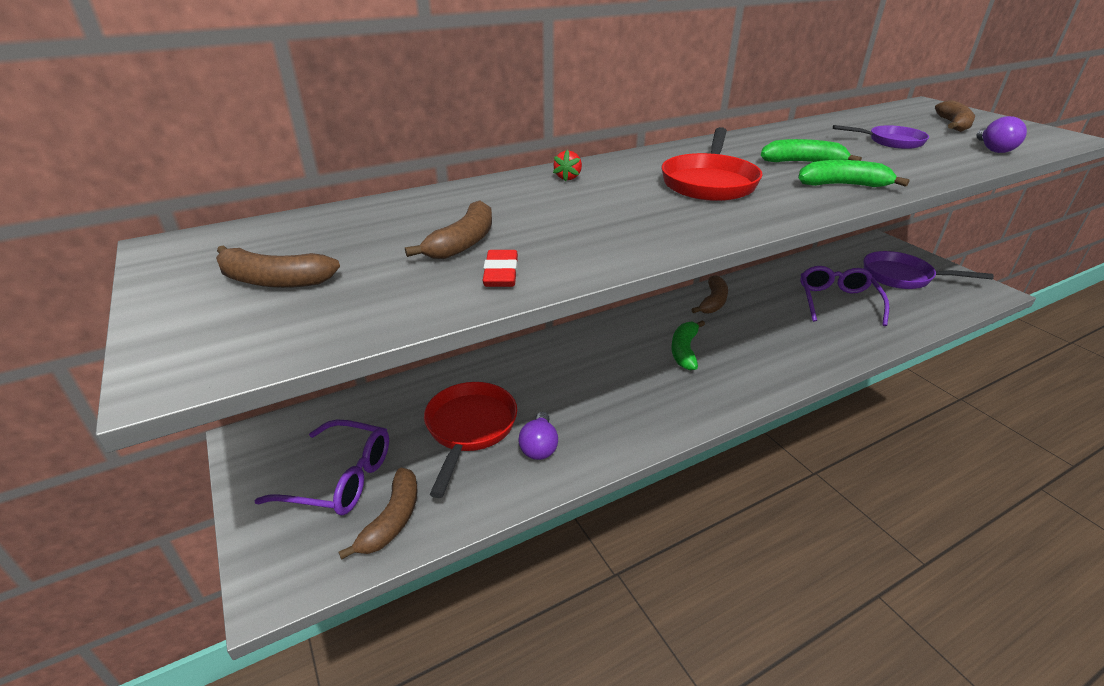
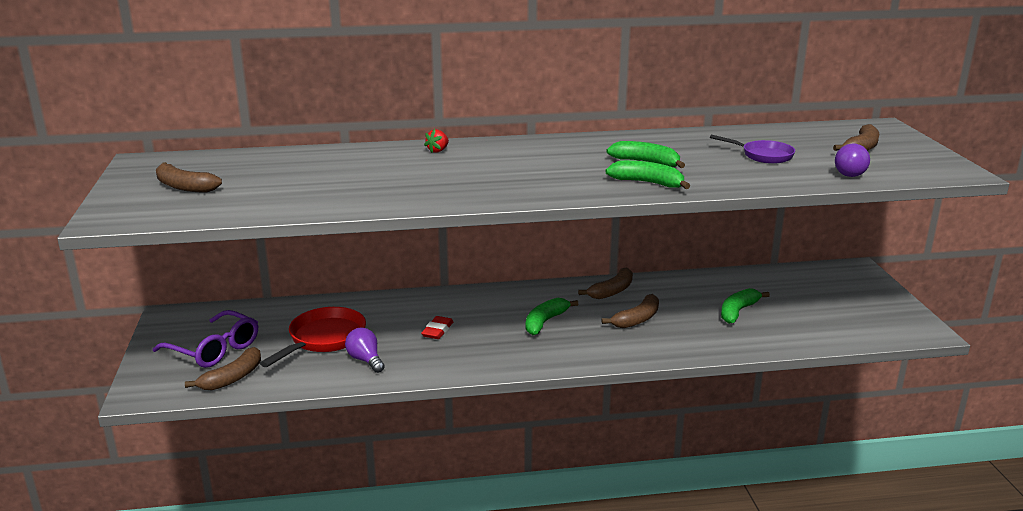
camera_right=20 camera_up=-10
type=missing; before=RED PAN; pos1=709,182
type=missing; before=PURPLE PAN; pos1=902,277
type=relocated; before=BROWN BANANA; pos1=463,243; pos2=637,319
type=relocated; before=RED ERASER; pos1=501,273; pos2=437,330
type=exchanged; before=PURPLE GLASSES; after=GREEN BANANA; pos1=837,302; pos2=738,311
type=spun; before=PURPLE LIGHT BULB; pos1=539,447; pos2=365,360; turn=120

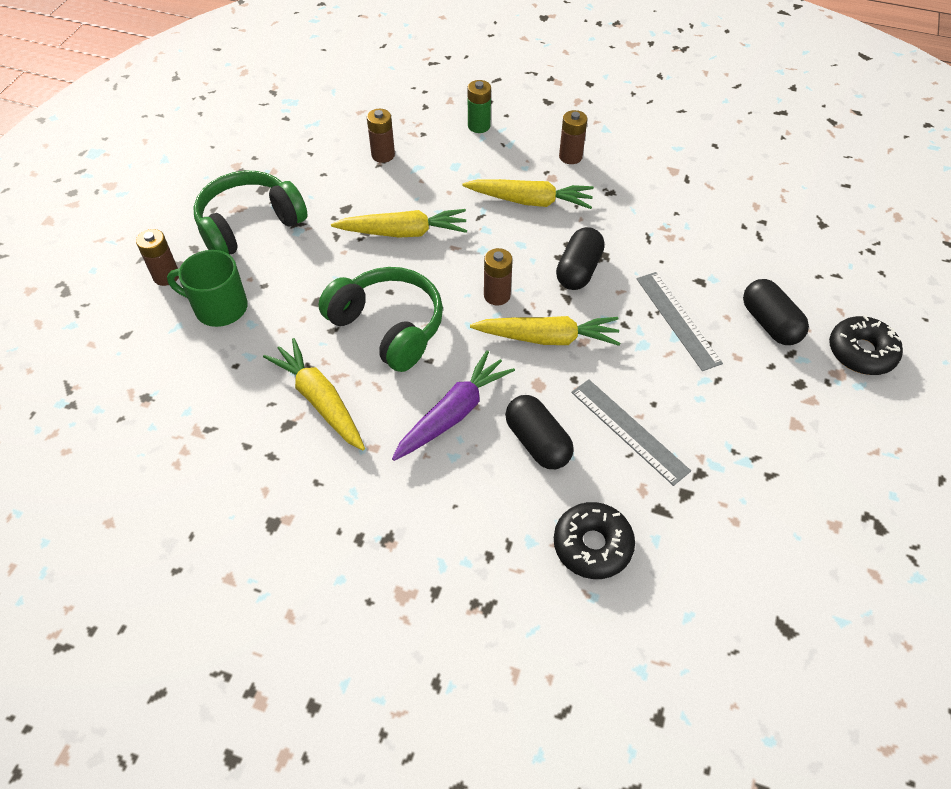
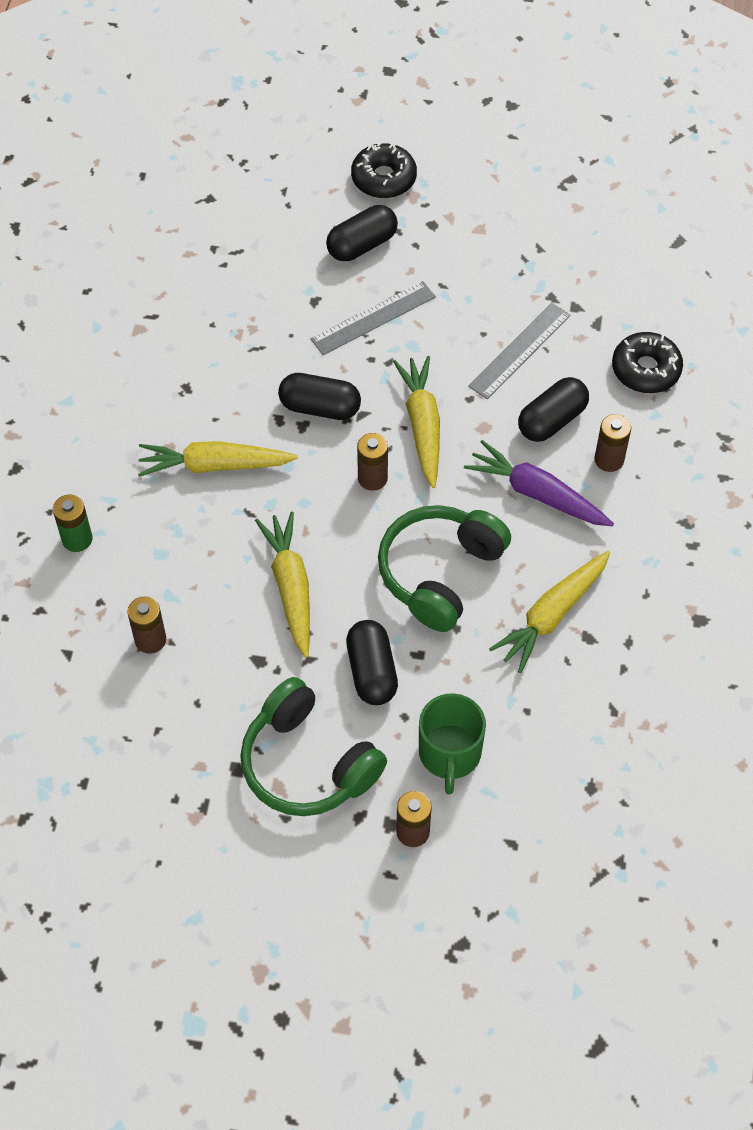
camera_right=-100 camera_up=5
type=appeared; after=BLACK CAPSULE; pos2=371,671
type=relocated; before=BROWN BATTERY; pos1=570,157; pos2=609,459
type=spun; before=YELLOW CARROT; pos1=529,201; pos2=215,465; turn=-90

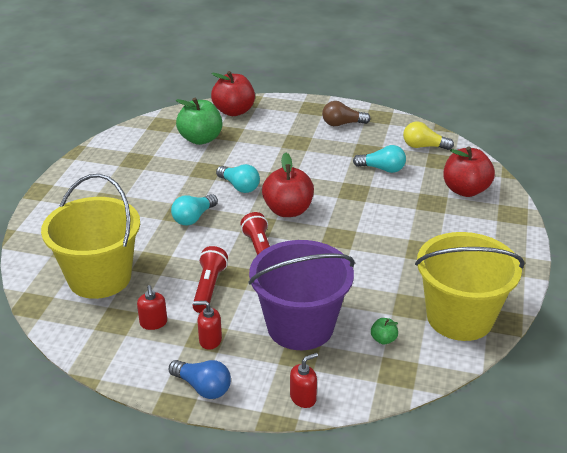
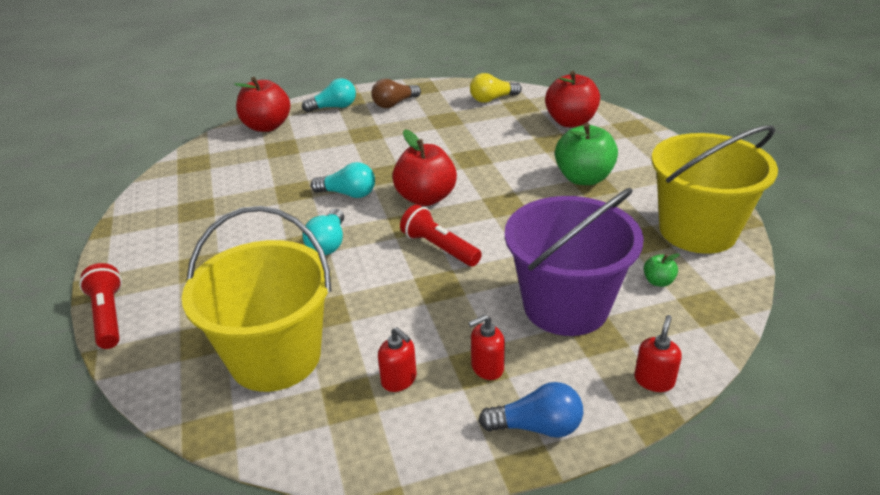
camera_right=-30 camera_up=0
type=relocated; before=GREEN APPLE; pos1=200,139; pos2=583,178
type=relocated; before=RED FLASHLIGHT; pos1=209,287; pos2=108,316
type=relocated; before=TURQUOISE LIGHT BULB; pos1=382,169; pos2=334,107

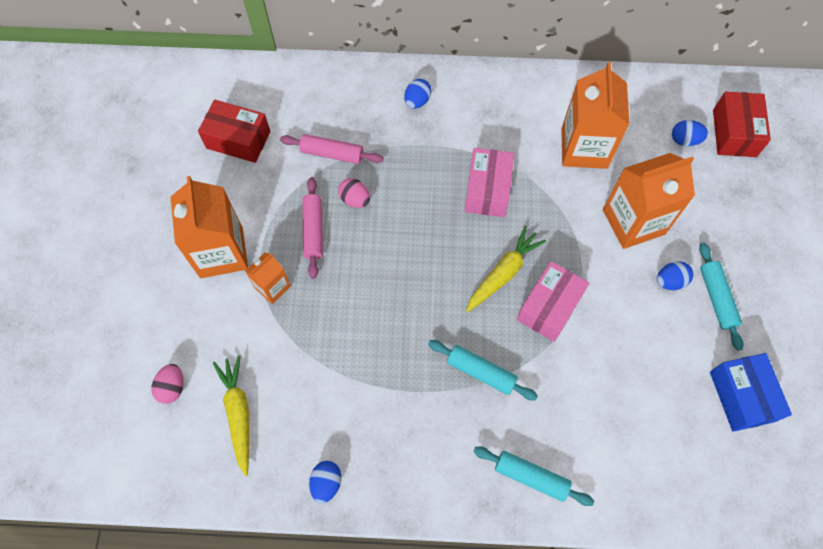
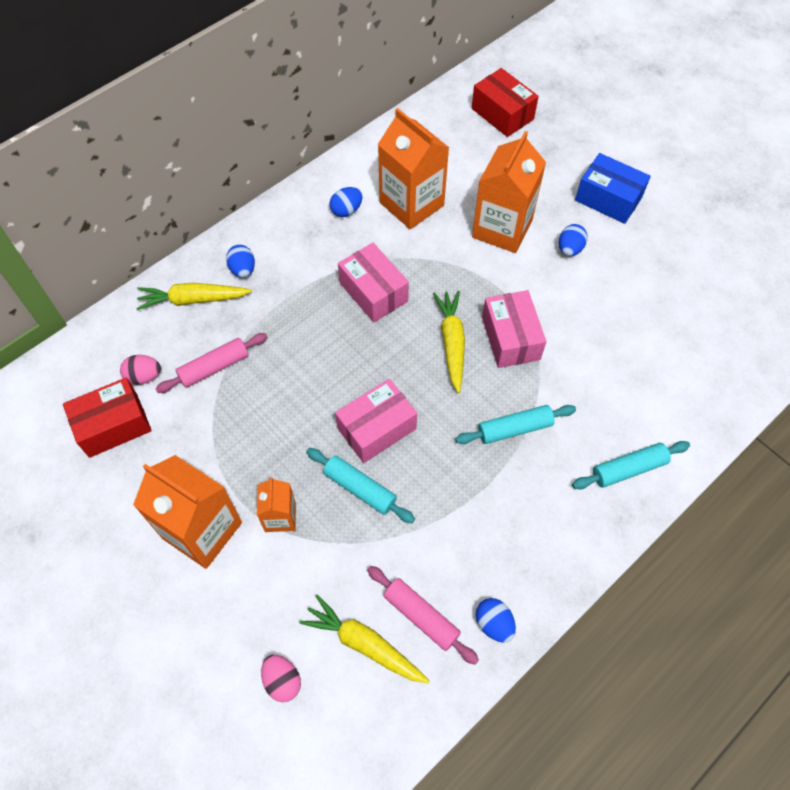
camera_right=-45 camera_up=-5
type=appeared; after=YELLOW CARROT; pos2=193,300
type=appeared; after=PINK BOX; pos2=377,428
type=relocated; before=PINK ROLLING PIN; pos1=313,230; pos2=421,616
type=relocated; before=PINK EGG; pos1=355,199; pos2=144,376
type=relocated; before=BLUE EGG; pos1=684,140; pos2=346,210
type=relocated; before=TURQUOISE ROLLING PIN; pos1=716,298; pos2=360,488
type=relocated; before=BLUE BOX; pos1=741,396; pos2=608,199

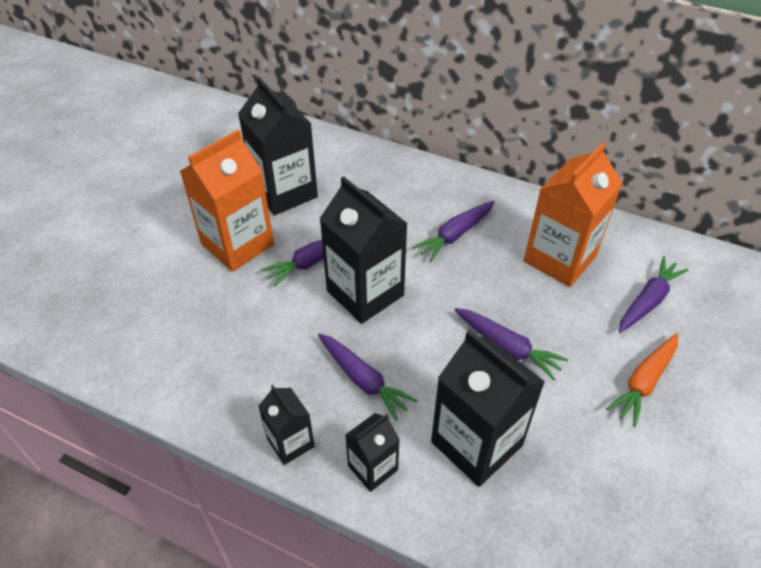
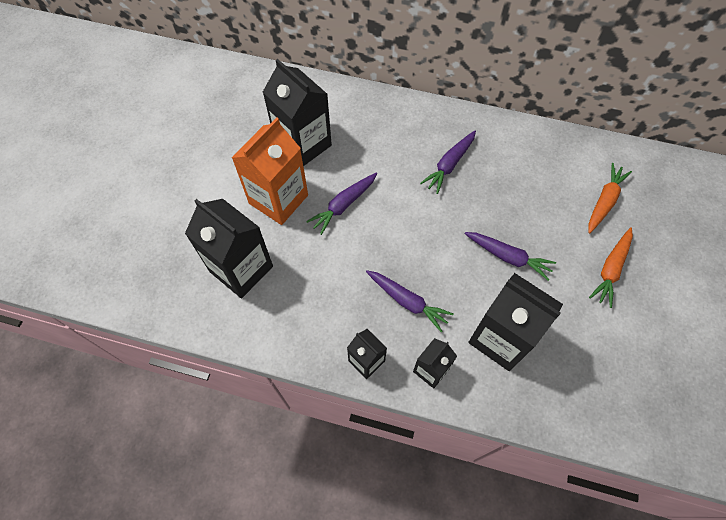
camera_right=-10 camera_up=15
type=missing; before=ORANGE CARTON; pos1=559,259
type=relocated; before=BLACK CARTON; pos1=365,293; pos2=241,269
type=colour; before=PURPLE CARROT; after=ORANGE CARROT; pos1=648,301; pos2=604,201

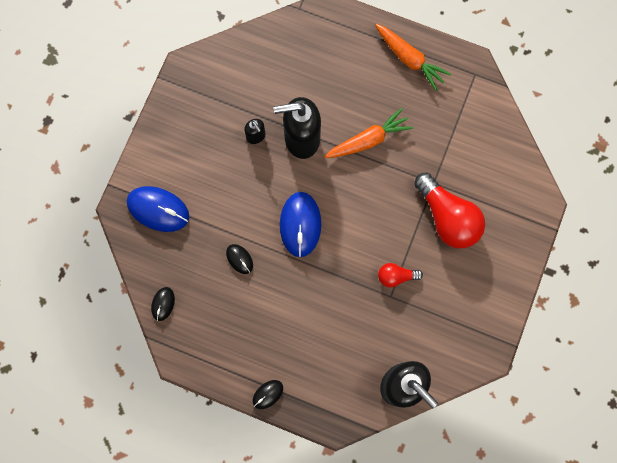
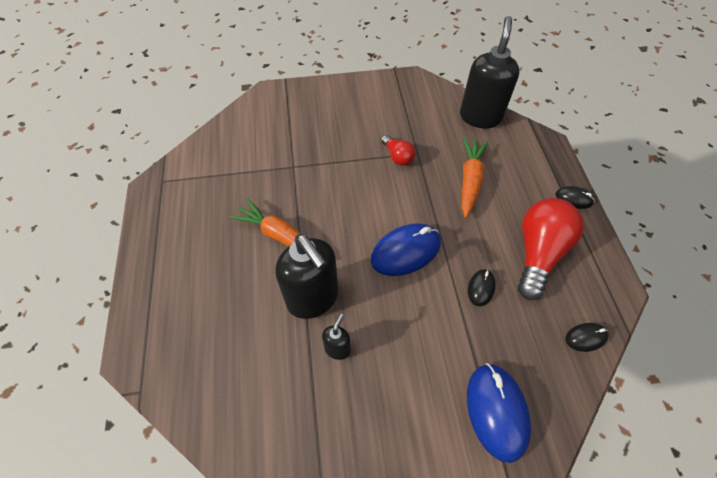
camera_right=-120 camera_up=-20
type=relocated; before=ORANGE CARROT; pos1=409,59; pos2=470,181
type=relocated; before=RED LIGHT BULB; pos1=447,217; pos2=538,253

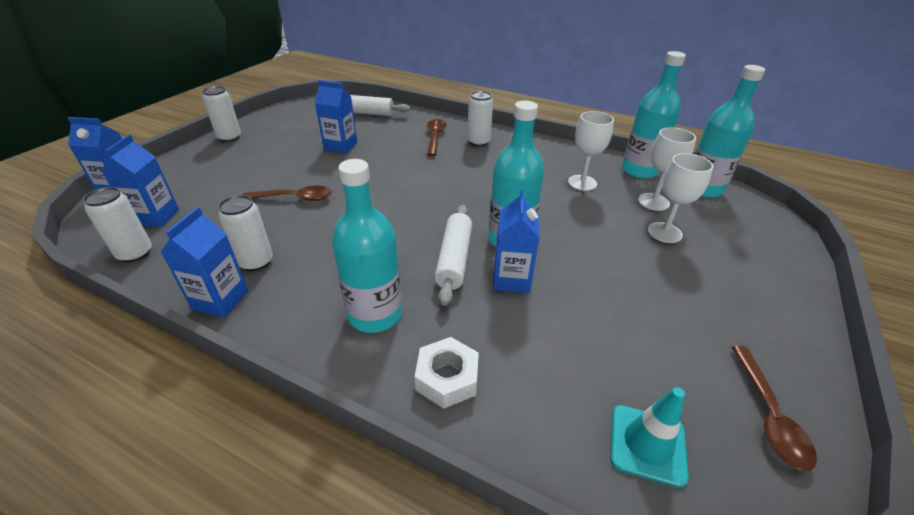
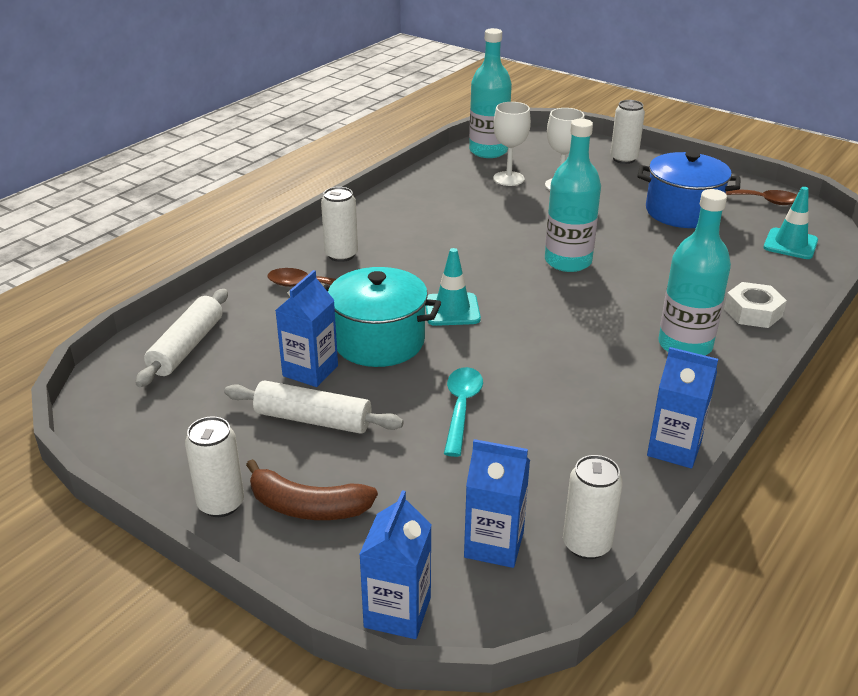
camera_right=-80 camera_up=-5
type=missing; before=BLUE CARTON; pos1=511,279
type=missing; before=WHITE GOBLET; pos1=582,183
type=missing; before=TURQUOISE BOTTLE; pos1=639,170
type=appeared; after=BROWN BANANA; pos2=307,507
type=appeared; after=TURQUOISE POT; pos2=379,341
type=appeared; after=TURQUOISE TRAFFIC CONE; pos2=452,310
type=appeared; after=BLUE POT; pos2=682,212
type=relocated; before=WHITE CAN; pos1=256,262; pos2=623,159
type=relocated; before=WHITE ROLLING PIN; pos1=454,259; pos2=313,420
type=colour; before=BROWN SPOON; after=TURQUOISE SPOON; pos1=294,198; pos2=461,408

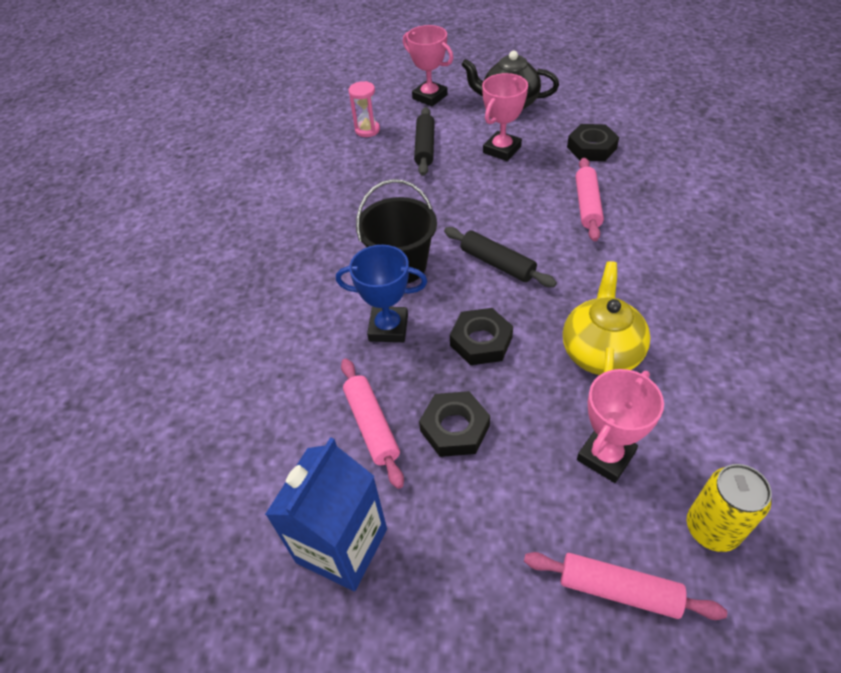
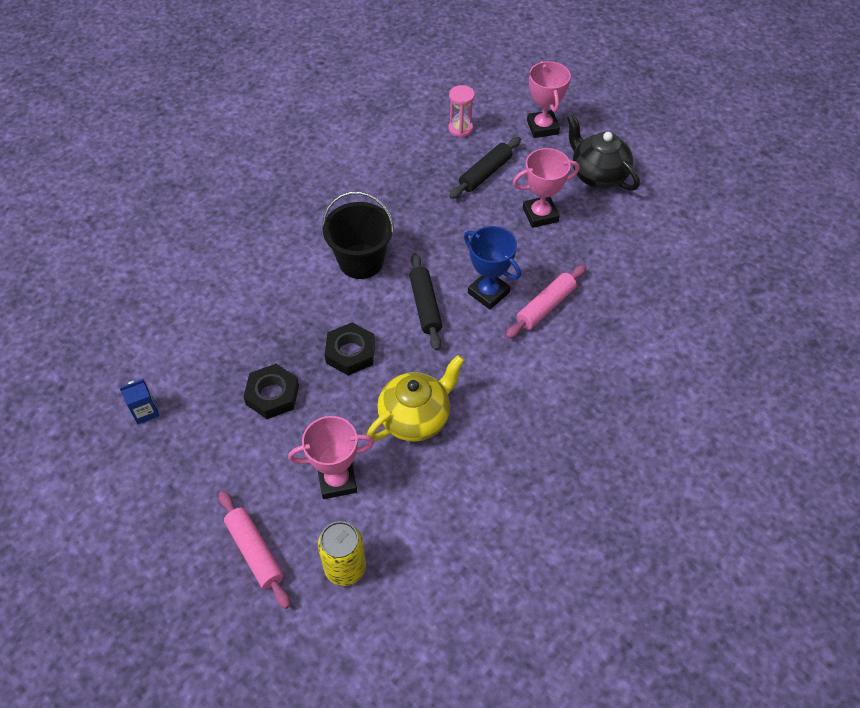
camera_right=35 camera_up=5
type=missing; before=PINK ROLLING PIN; pos1=372,426
type=missing; before=BLACK NUT; pos1=591,148
type=relocated; before=BLUE TROPHY; pos1=388,328; pos2=488,293
type=size; before=BLUE CARTON; pos1=342,545; pos2=145,411; scale=0.45

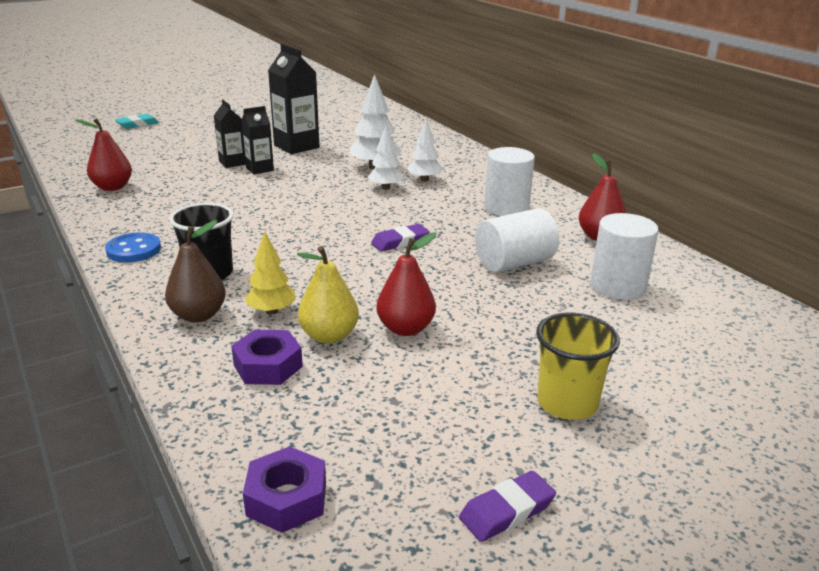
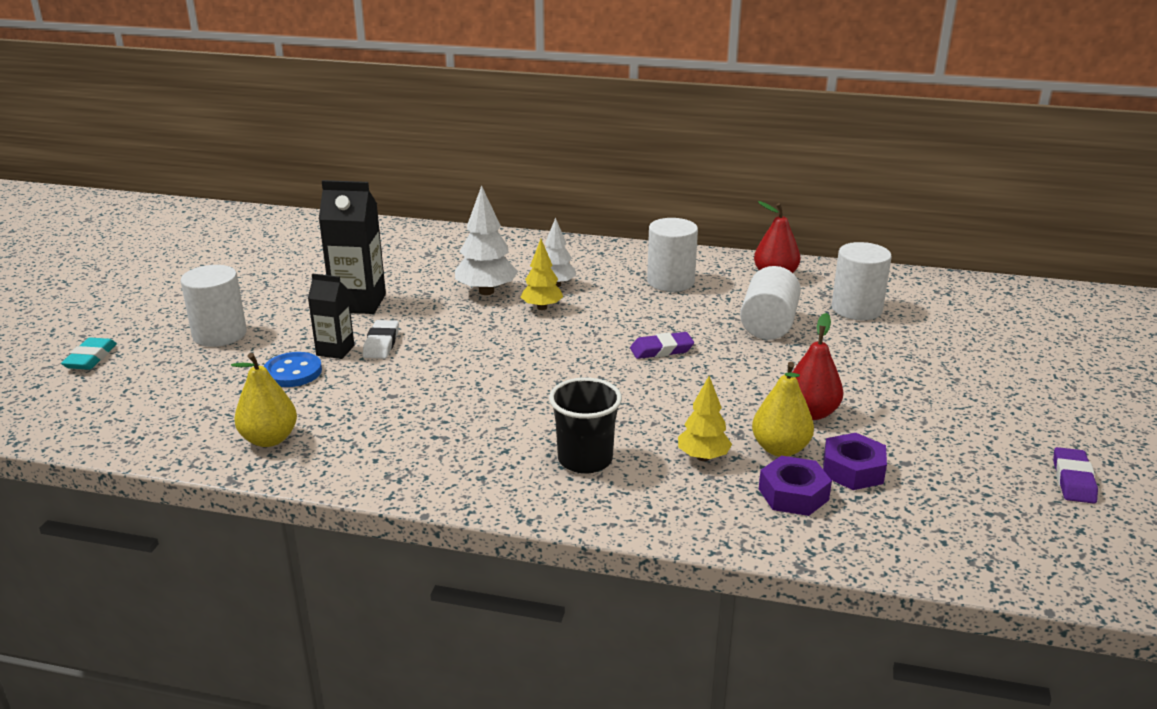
camera_right=-45 camera_up=0
type=missing; before=BROWN PEAR; pos1=198,315
type=missing; before=YELLOW CUP; pos1=567,403
type=appeared; after=WHITE CYLINDER; pos2=219,334
type=relocated; before=BLUE BUTTON; pos1=134,250; pos2=293,372
type=relocated; before=PURPLE NUT; pos1=286,498; pos2=852,470
type=exchanged; before=BLACK CARTON; after=WHITE ERASER; pos1=259,169; pos2=381,343
type=colour; before=RED PEAR; after=YELLOW PEAR; pos1=112,187; pos2=269,439
type=colour; before=WHITE TREE; after=YELLOW TREE; pos1=386,188; pos2=542,307
type=spun; before=PURPLE ERASER; pos1=400,242; pos2=661,350; turn=60

